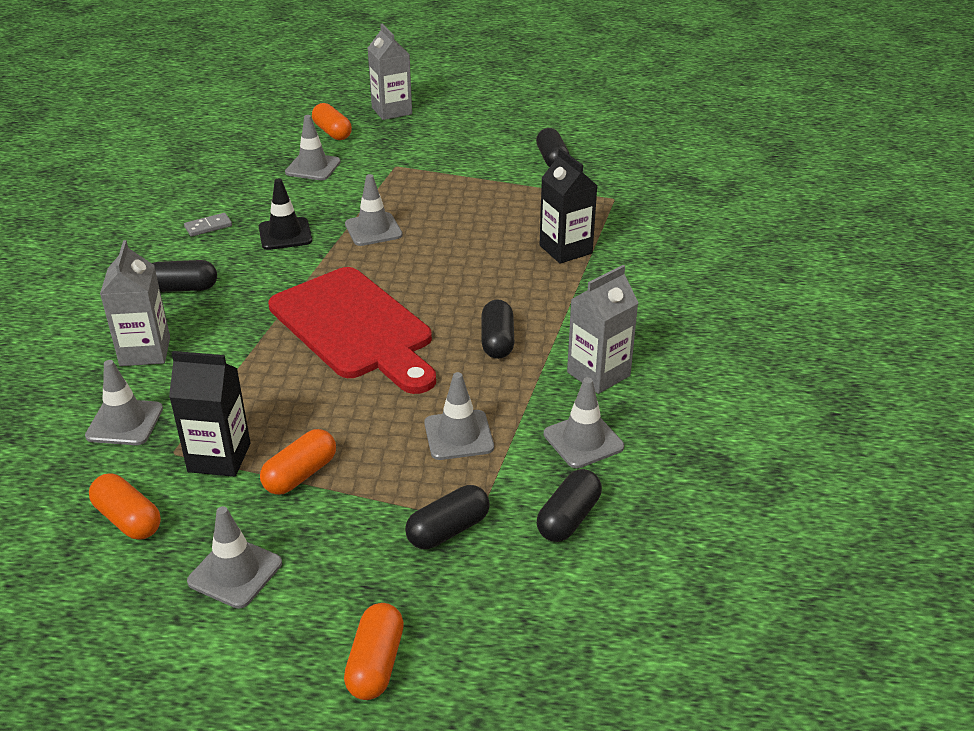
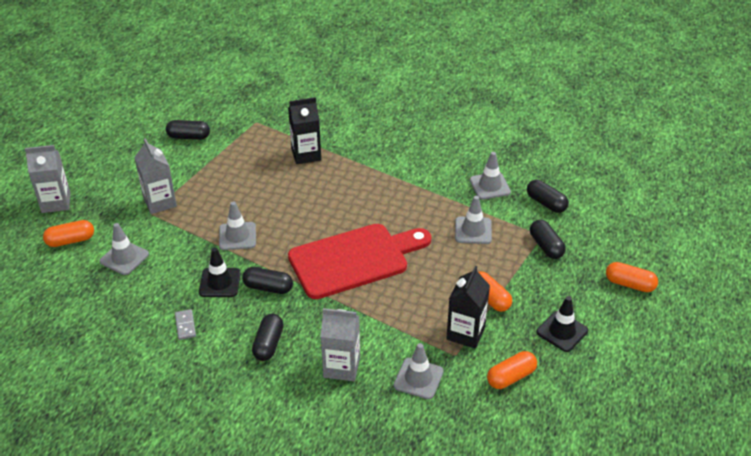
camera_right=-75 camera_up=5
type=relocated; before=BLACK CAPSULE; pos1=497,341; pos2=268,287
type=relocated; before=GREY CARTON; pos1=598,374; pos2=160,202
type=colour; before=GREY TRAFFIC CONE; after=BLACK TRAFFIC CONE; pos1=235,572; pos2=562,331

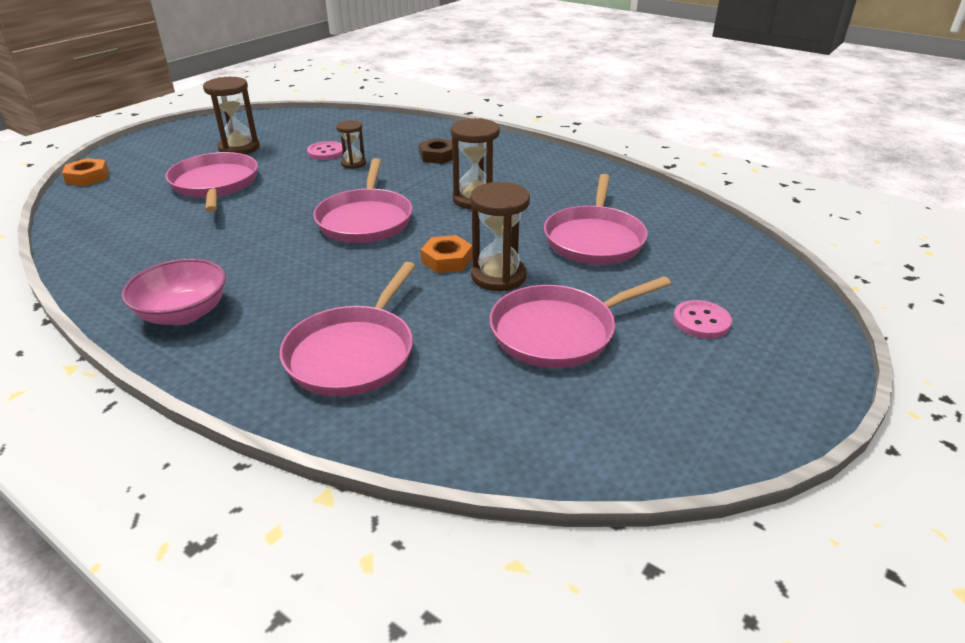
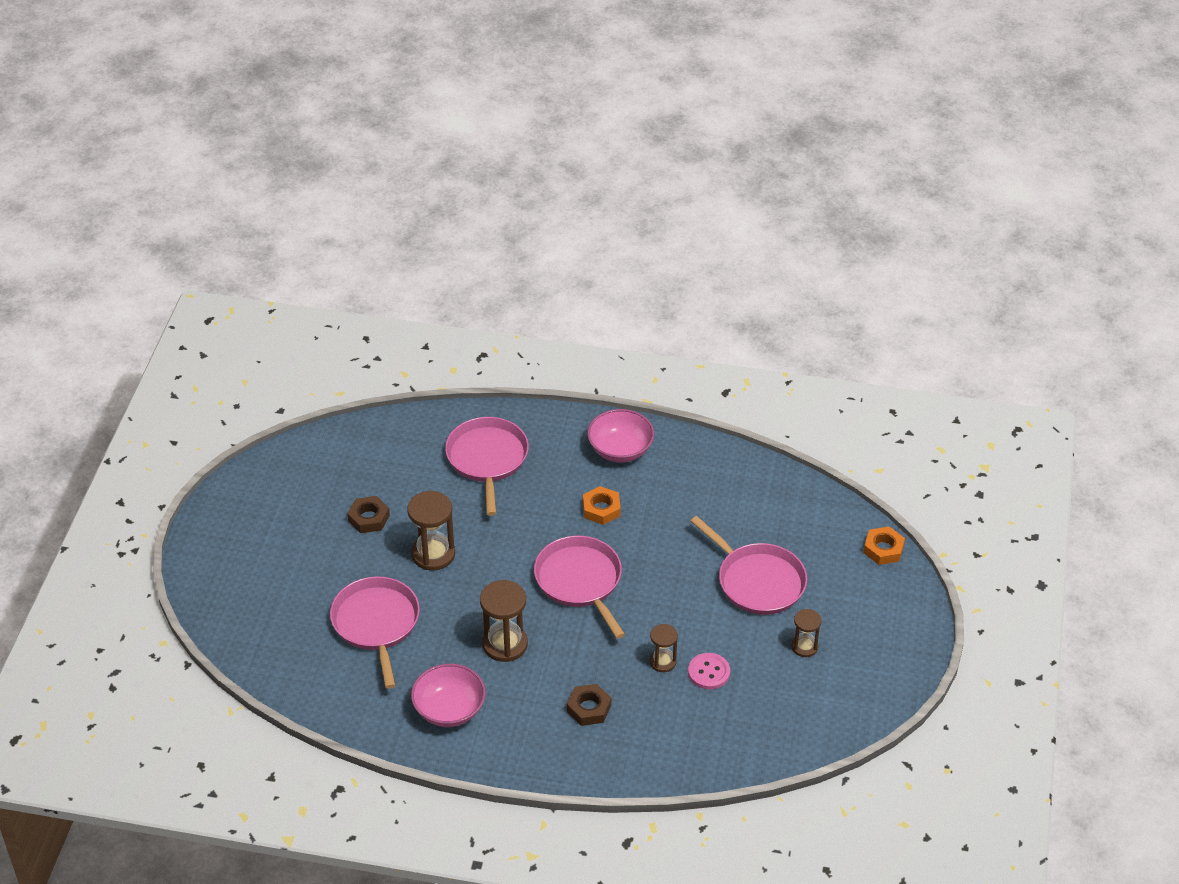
camera_right=155 camera_up=10
type=missing; before=PINK BUTTON; pos1=701,321
type=appeared; after=PINK BOWL; pos2=449,709
type=relocated; before=ORANGE NUT; pos1=447,260; pos2=601,509
type=exchanged; before=PINK PAN; after=BROWN NUT; pos1=558,331; pos2=369,518
type=size; before=BROWN HOURGLASS; pos1=239,148; pos2=804,646; scale=0.59

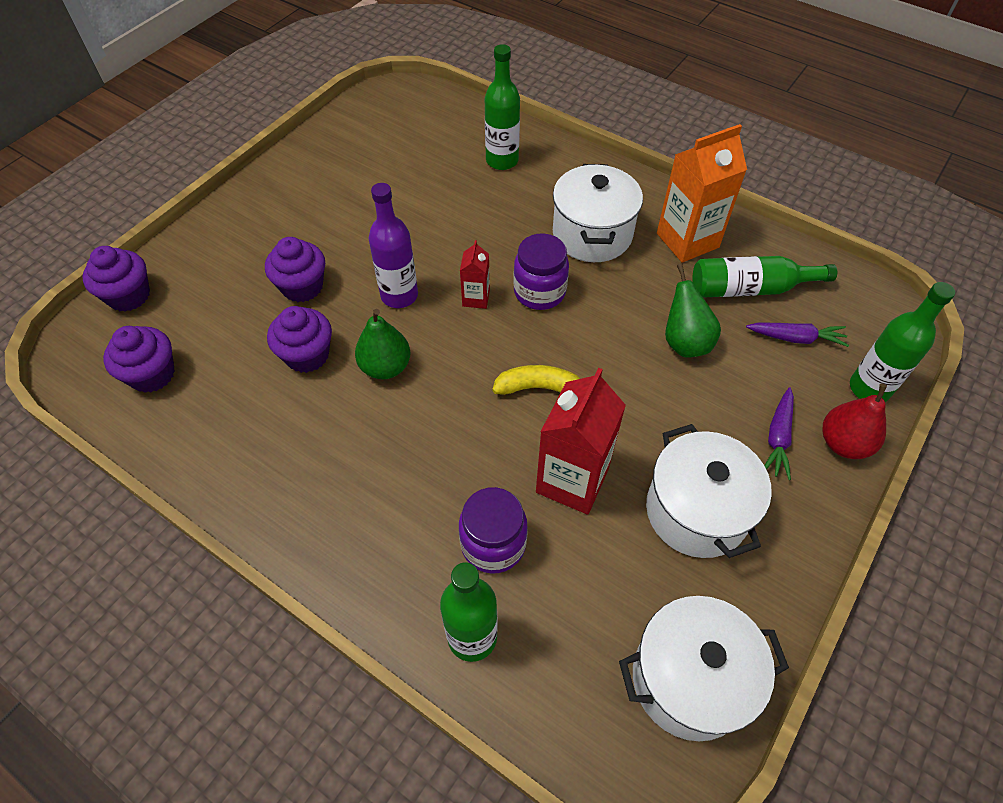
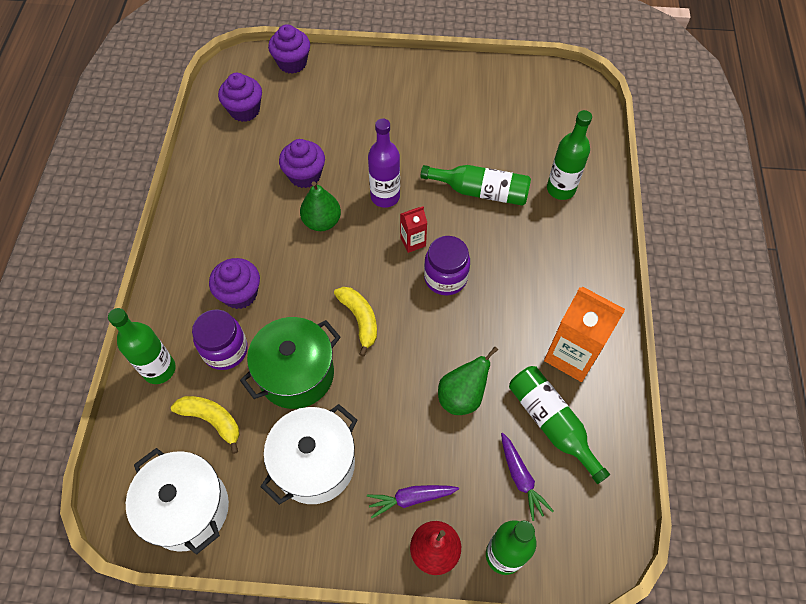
camera_right=60 camera_up=5
type=missing; before=WHITE POT; pos1=592,234
type=appeared; after=YELLOW BANANA; pos2=212,420
type=appeared; after=GREEN BOTTLE; pos2=481,191
type=relocated; before=PURPLE CUPCAKE; pos1=302,287; pos2=240,294
type=exchanged; before=RED CARTON; after=GREEN POT; pos1=572,480; pos2=296,374

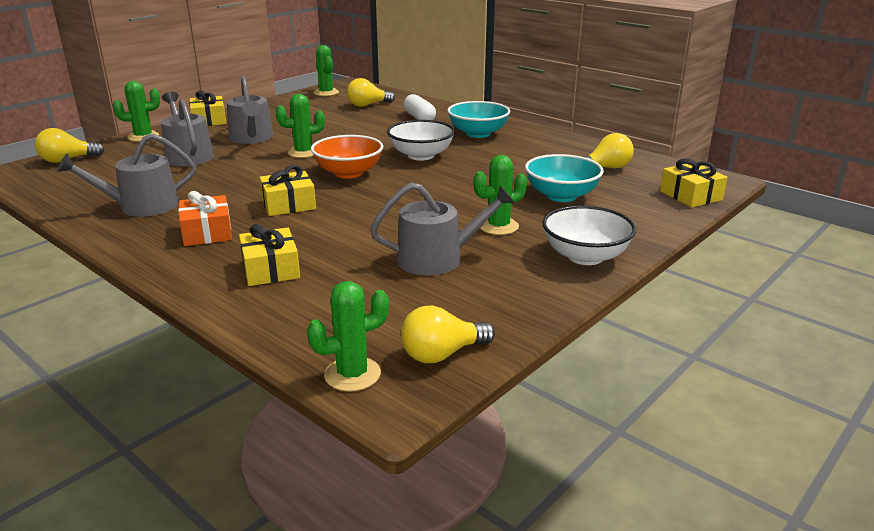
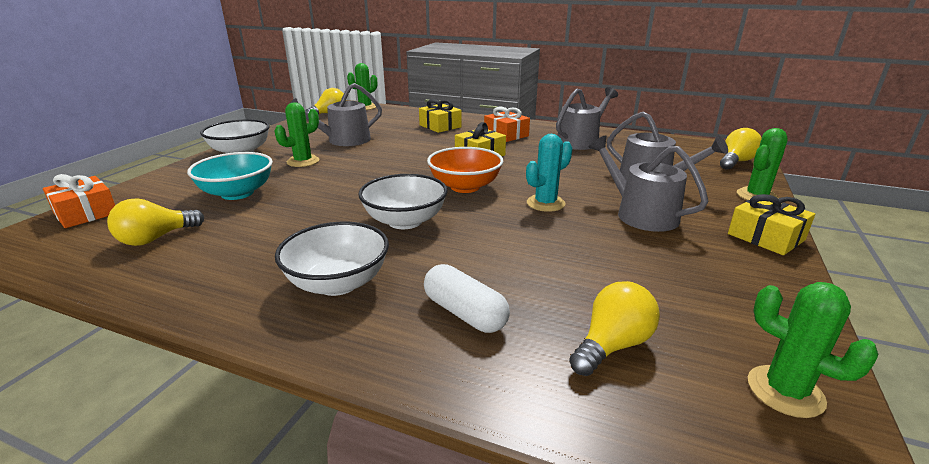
camera_right=160 camera_up=0
type=colour; before=GREEN CACTUS; after=TURQUOISE CACTUS; pos1=303,152; pos2=545,203
type=colour; before=TURQUOISE BOWL; after=WHITE BOWL; pos1=478,133; pos2=338,283
type=colour; before=YELLOW GIFT; after=ORANGE GIFT; pos1=691,196; pos2=85,213

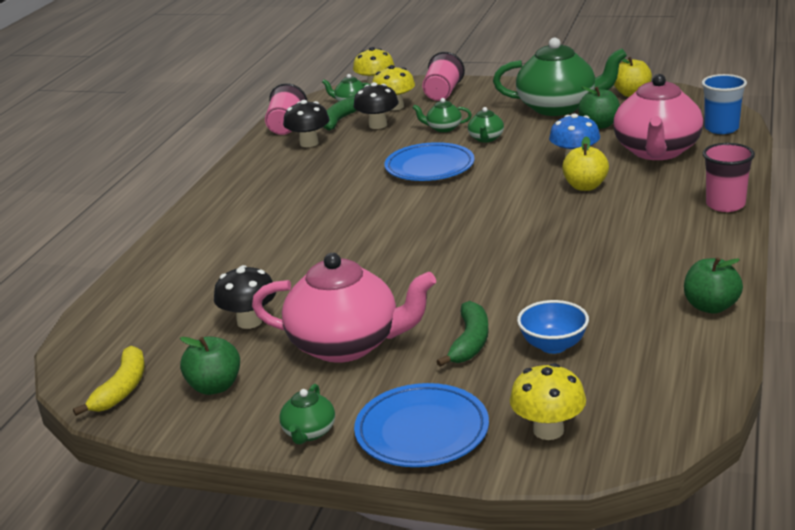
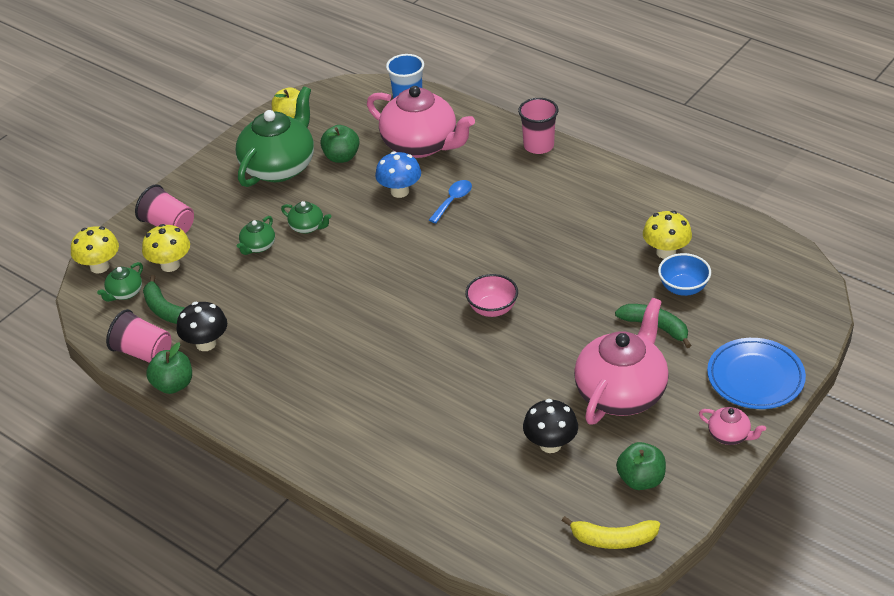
camera_right=-70 camera_up=15
type=missing; before=BLACK MUSHROOM; pos1=378,125
type=missing; before=BLUE PLATE; pos1=429,167
type=appeared; after=PINK BOWL; pos2=492,309
type=relocated; before=YELLOW MUSHROOM; pos1=548,430; pos2=666,252
type=relocated; before=GREEN APPLE; pos1=711,307; pos2=173,385
type=exchanged; before=YELLOW APPLE; after=BLUE SPOON; pos1=585,186; pos2=453,201
type=colour; before=GREEN TEAPOT; after=PINK TEAPOT; pos1=309,432; pos2=729,435
type=spun; before=YELLOW BANANA; pos1=122,389; pos2=613,539; turn=150

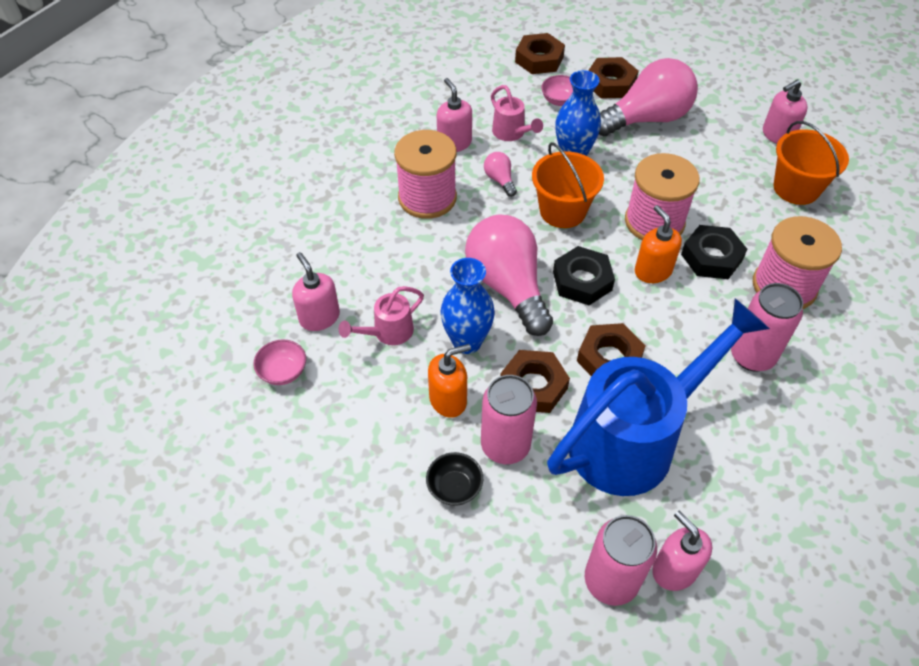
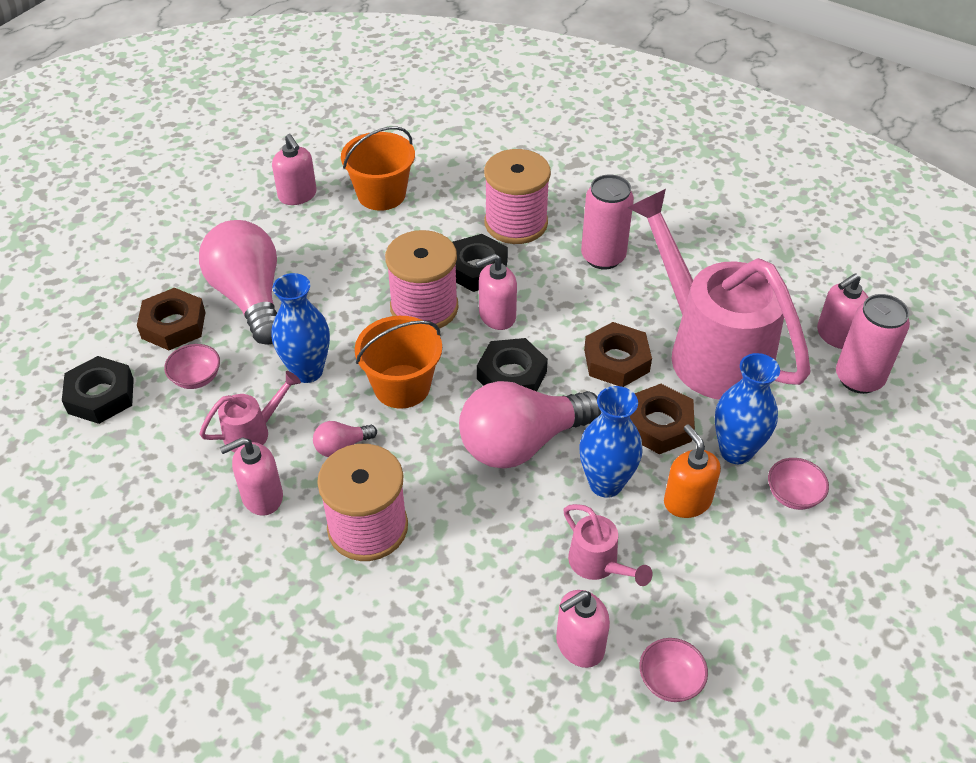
camera_right=-90 camera_up=-5
type=exchanged; before=PINK CAN; after=BLUE VASE; pos1=505,445; pos2=736,451
type=colour; before=BLACK BOWL; after=PINK BOWL; pos1=454,487; pos2=793,495
type=colour; before=BROWN NUT; after=BLACK NUT; pos1=539,59; pos2=101,396
type=colour; before=BLUE WATERING CAN; after=PINK WATERING CAN; pos1=634,438; pos2=709,350
type=colour; before=ORANGE SOAP DISPENSER; after=PINK SOAP DISPENSER; pos1=652,271; pos2=497,316

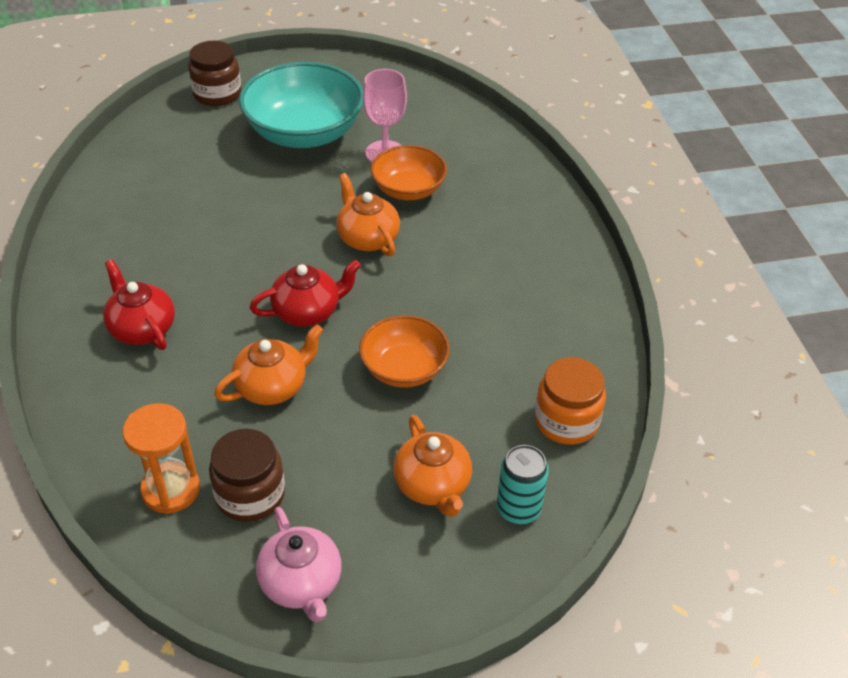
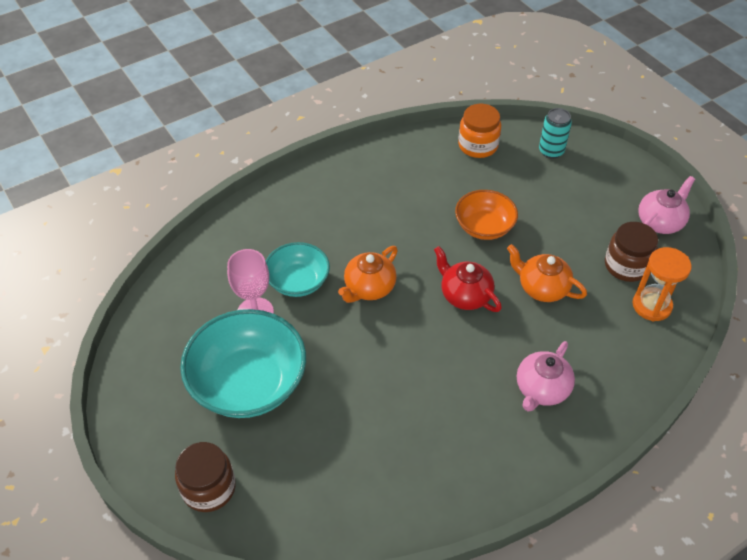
camera_right=-110 camera_up=5
type=missing; before=ORANGE TEAPOT; pos1=433,485
type=colour; before=RED TEAPOT; after=PINK TEAPOT; pos1=142,328; pos2=541,389
type=colour; before=ORANGE BOWL; after=TURQUOISE BOWL; pos1=408,189; pos2=298,281

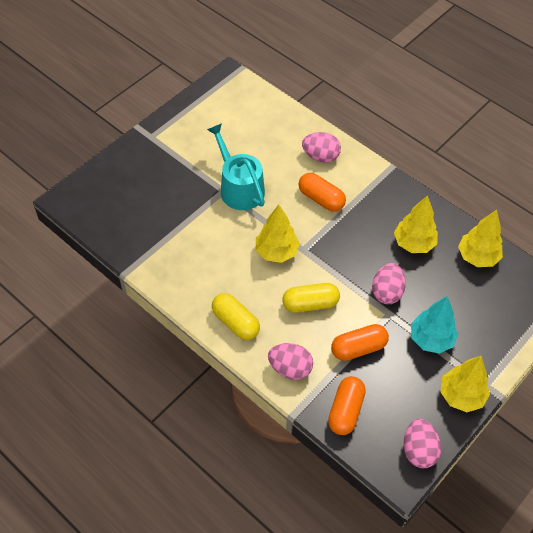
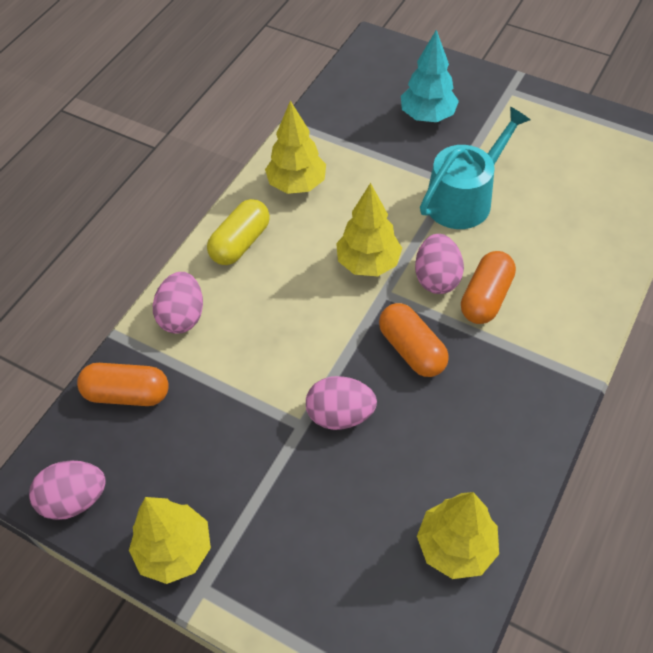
camera_right=80 camera_up=0
type=missing; before=YELLOW CAPSULE; pos1=310,304
type=relocated; before=PINK EGG; pos1=320,156; pos2=437,278
type=relocated; before=ORANGE CAPSULE; pos1=358,348; pos2=412,349
type=relocated; before=YELLOW TREE; pos1=413,243; pos2=297,184
type=relocated; before=TURQUOISE TREE; pos1=431,339; pos2=427,116

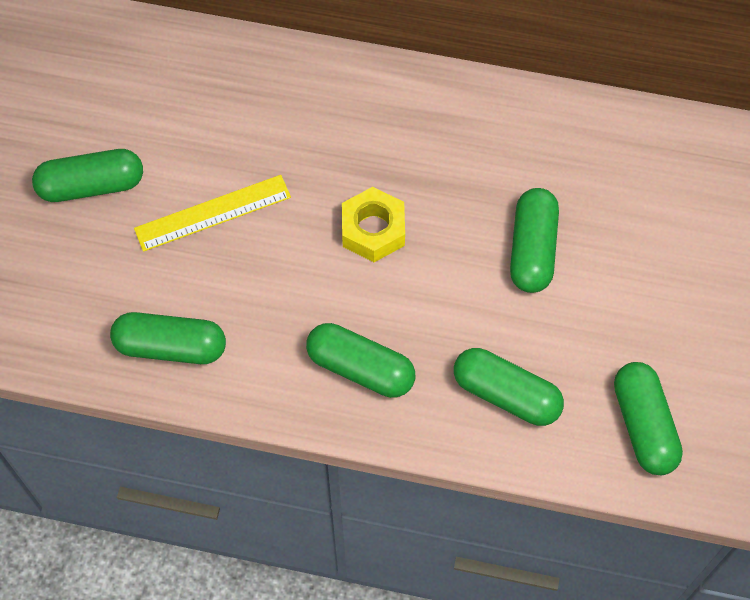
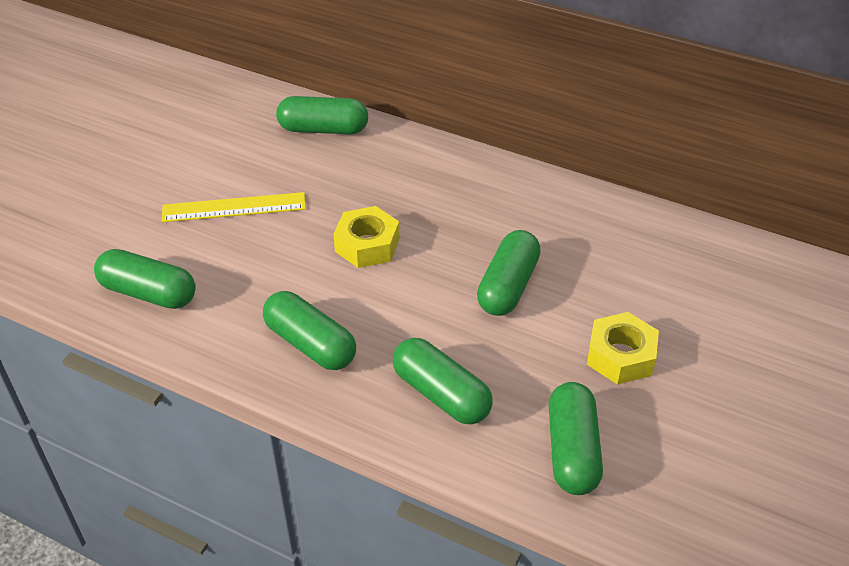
camera_right=15 camera_up=-20
type=appeared; after=YELLOW NUT; pos2=621,356
type=relocated; before=GREEN CAPSULE; pos1=91,185; pos2=323,129

